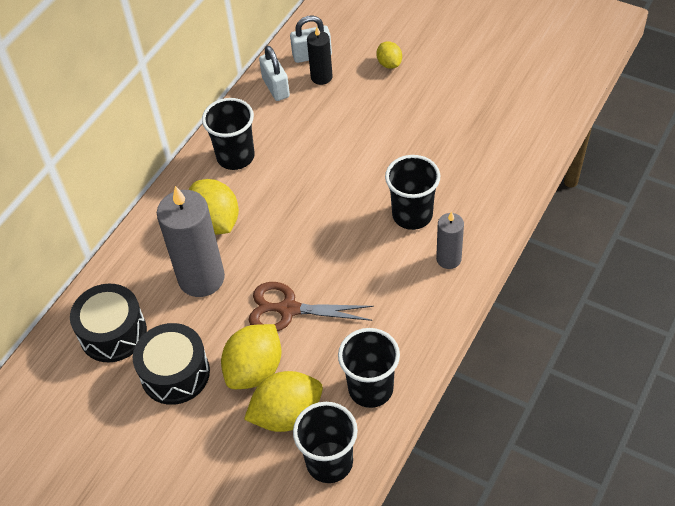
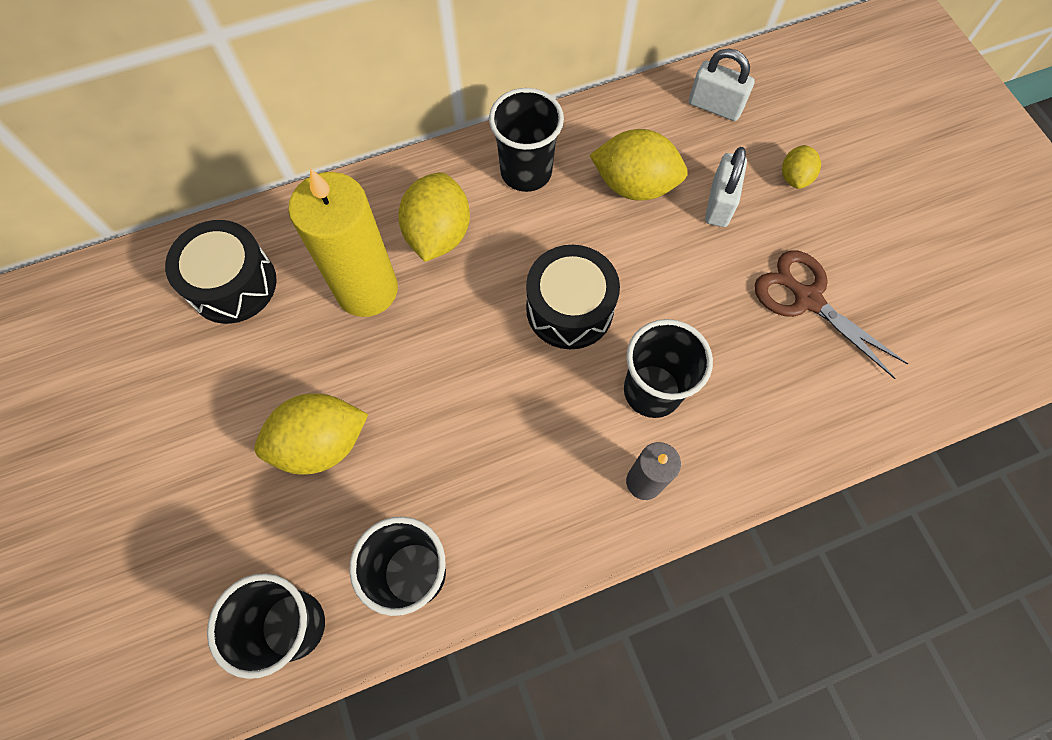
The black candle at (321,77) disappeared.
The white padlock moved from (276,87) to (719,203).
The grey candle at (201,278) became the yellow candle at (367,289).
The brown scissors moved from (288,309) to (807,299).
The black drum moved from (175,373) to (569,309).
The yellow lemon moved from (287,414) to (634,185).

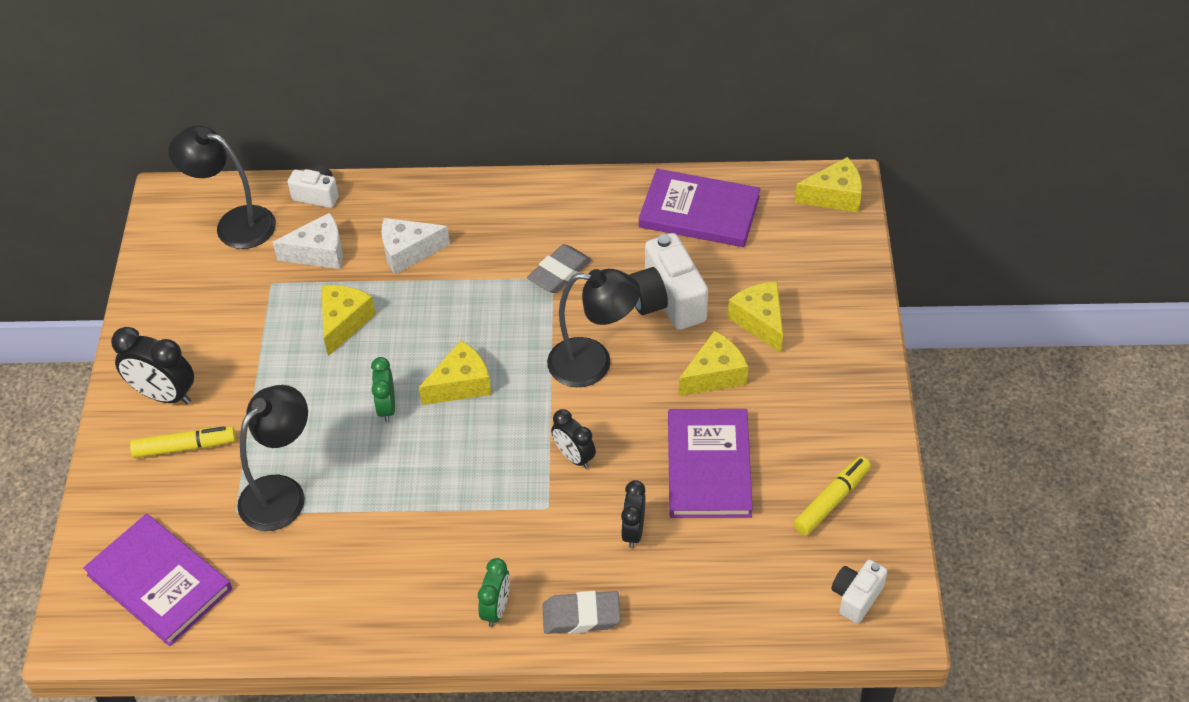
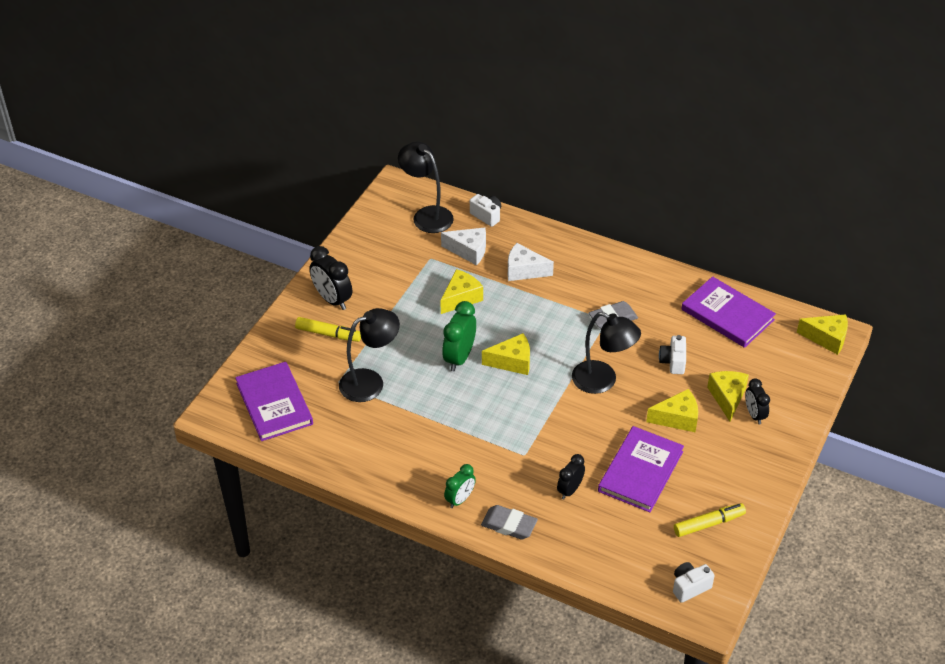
The white camera at (667,301) changed to 0.58 times the size.
The green clock at (387,407) changed to 1.57 times the size.
The black clock moved from (574,457) to (754,415).

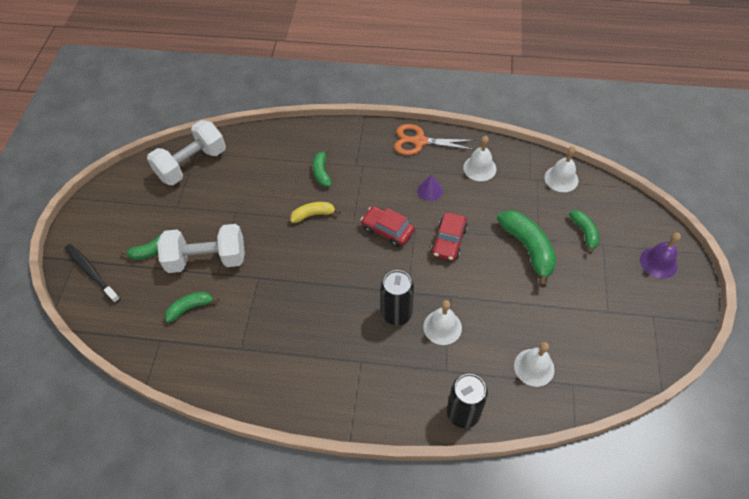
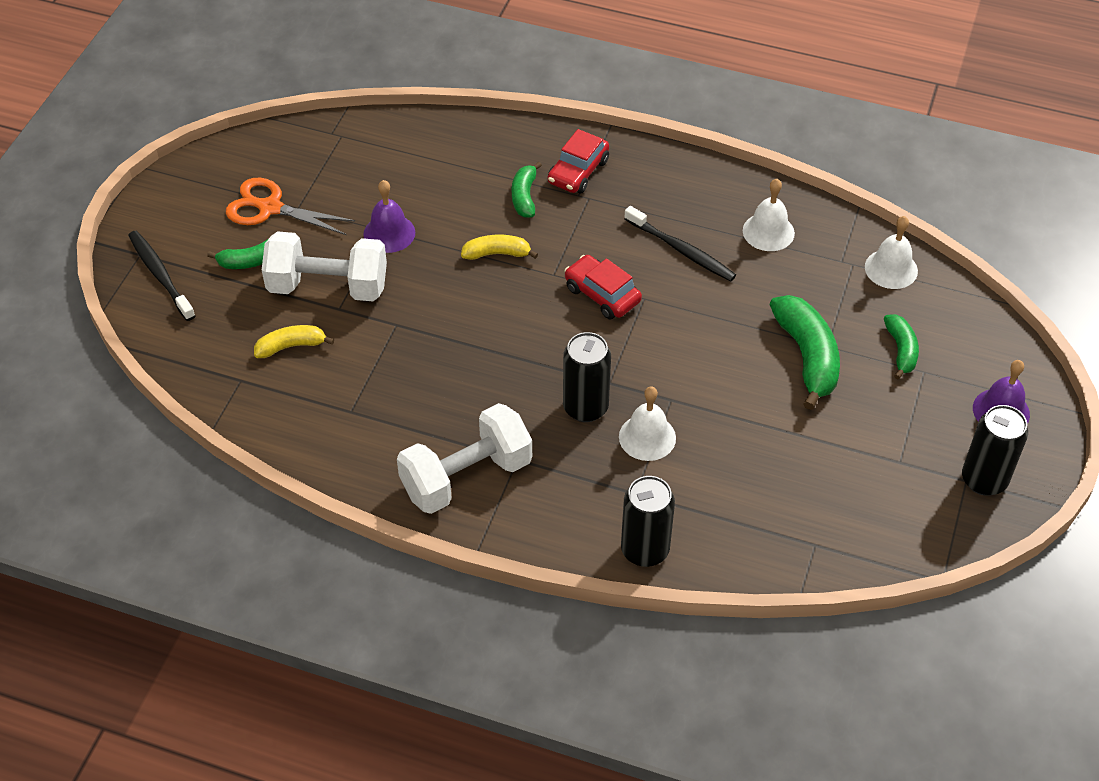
The white dumbbell moved from (192,164) to (466,477).
The orange scissors moved from (419,141) to (269,208).
The purple cone at (430,190) was replaced by the black toothbrush at (682,250).
The red car moved from (449,241) to (578,171).
The green banana at (190,308) became the yellow banana at (291,346).
The white bell at (534,367) disappeared.
The purple bell at (389,233) appeared.
The black can at (984,480) appeared.

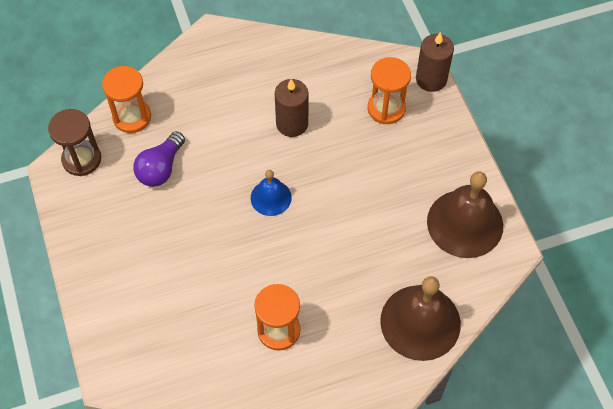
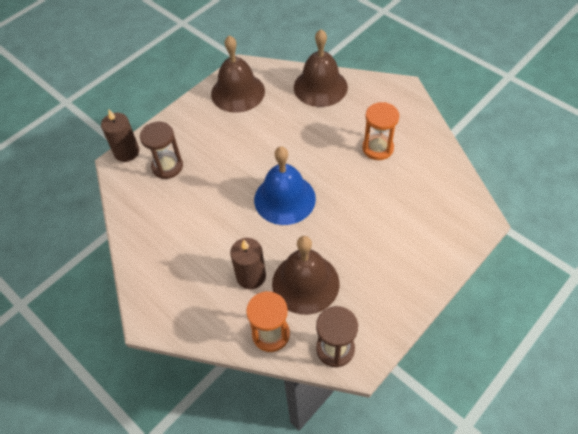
The orange hourglass at (386,108) became the brown hourglass at (167,166).
The brown candle moved from (292,124) to (251,276).
The purple light bulb at (161,168) was replaced by the brown bell at (305,283).
The blue bell at (271,197) changed to 1.83 times the size.

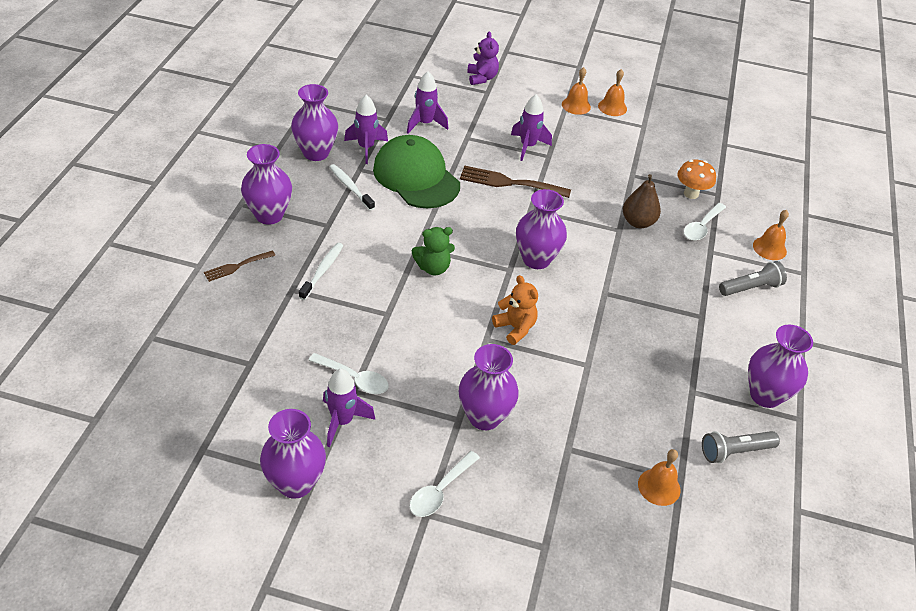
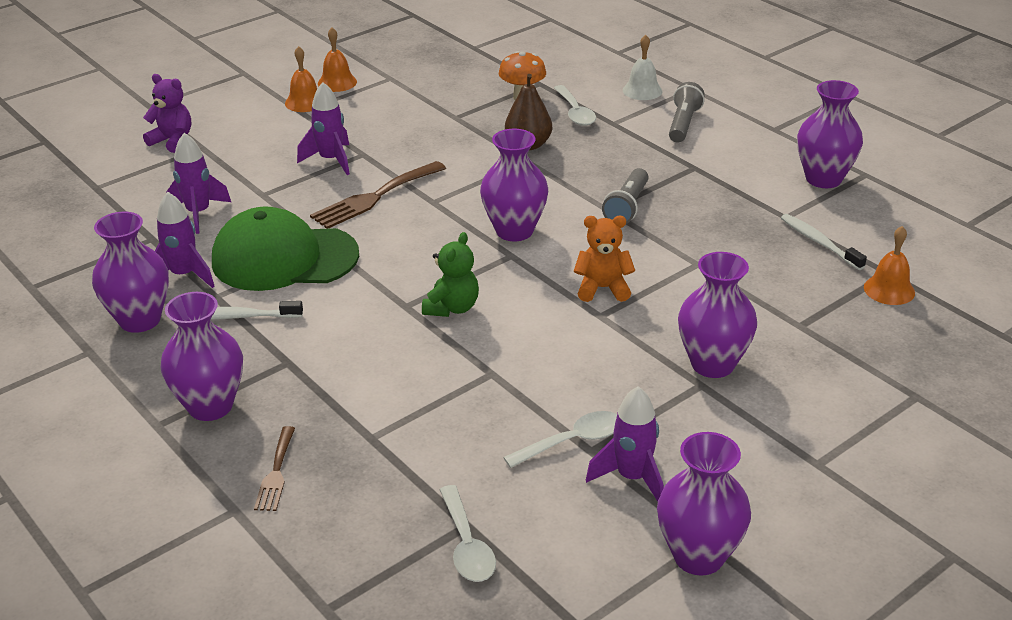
The orange bell at (769,248) became the white bell at (642,90).
The white toothbrush moved from (322,271) to (819,242).
The grey flashlight moved from (735,451) to (627,207).
The white spoon moved from (440,491) to (467,545).

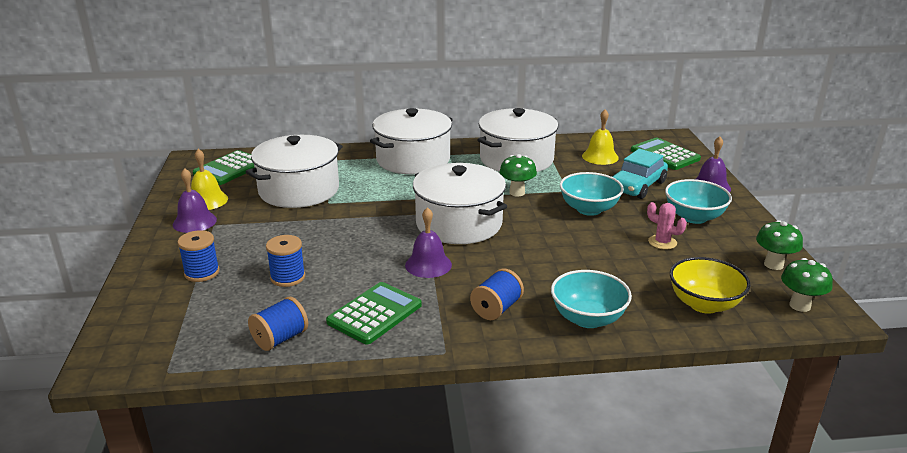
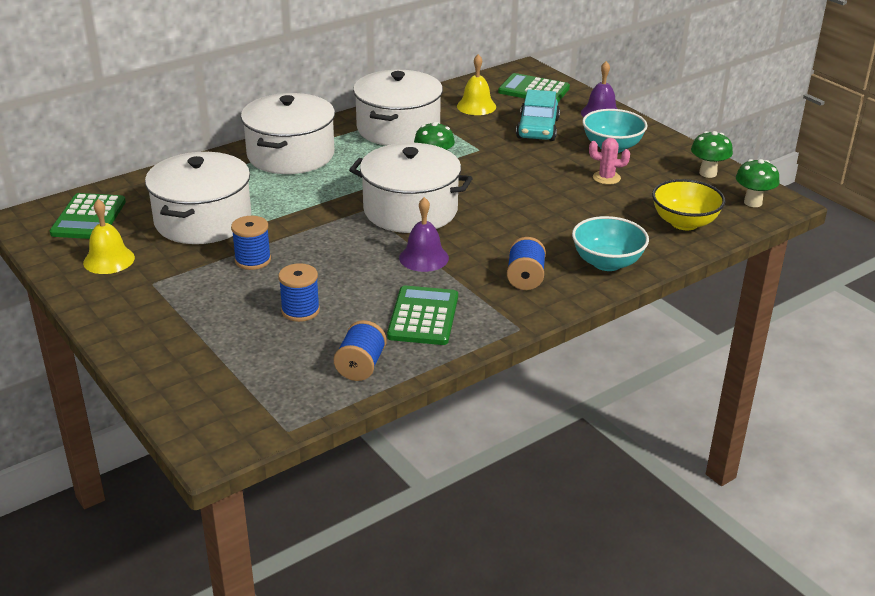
The purple bell at (194,222) disappeared.
The turquoise bowl at (589,209) disappeared.
The blue spool moved from (202,273) to (253,260).

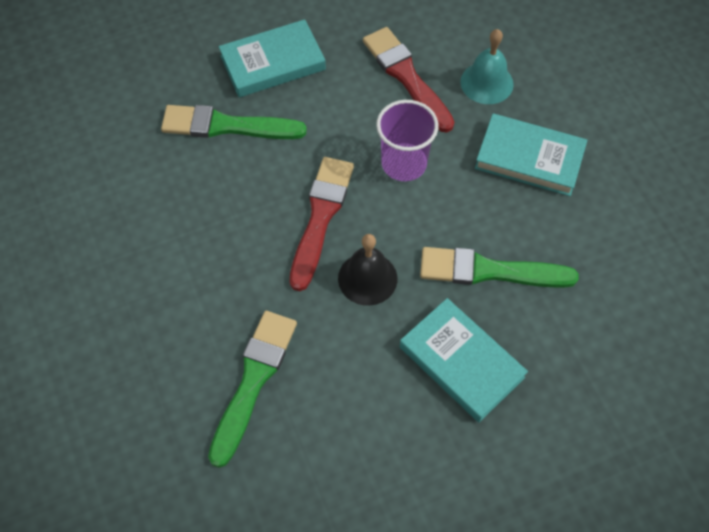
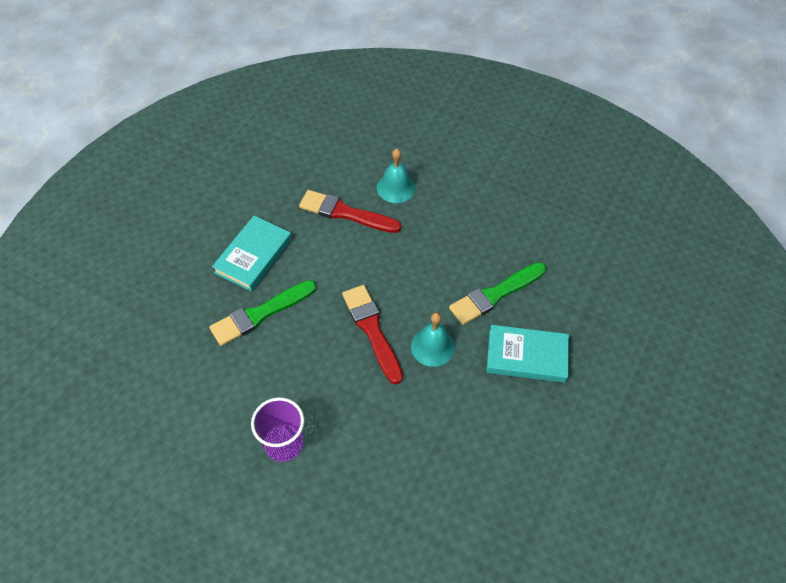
The purple cup moved from (404,163) to (283,443).
The turquoise book at (529,158) disappeared.
The black bell at (367,278) became the turquoise bell at (432,346).
The green brush at (253,380) disappeared.

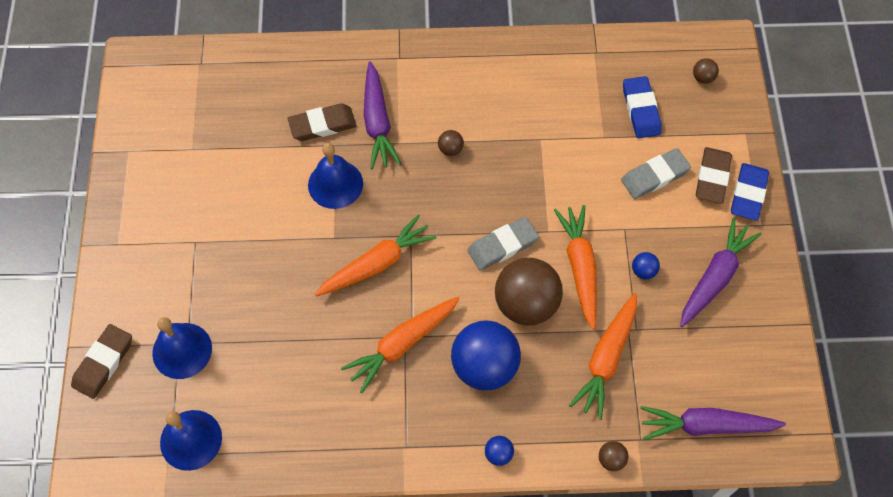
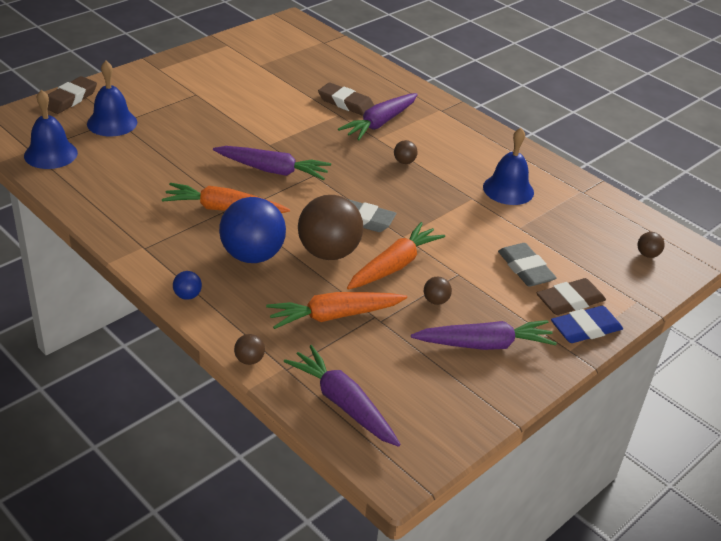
The blue eraser at (641,110) disappeared.
The blue bell moved from (335,184) to (508,189).
The grey eraser at (654,176) turned 45 degrees clockwise.
The orange carrot at (376,264) became the purple carrot at (272,170).
The blue ball at (643,271) became the brown ball at (435,301).
The brown eraser at (103,363) turned 45 degrees counterclockwise.

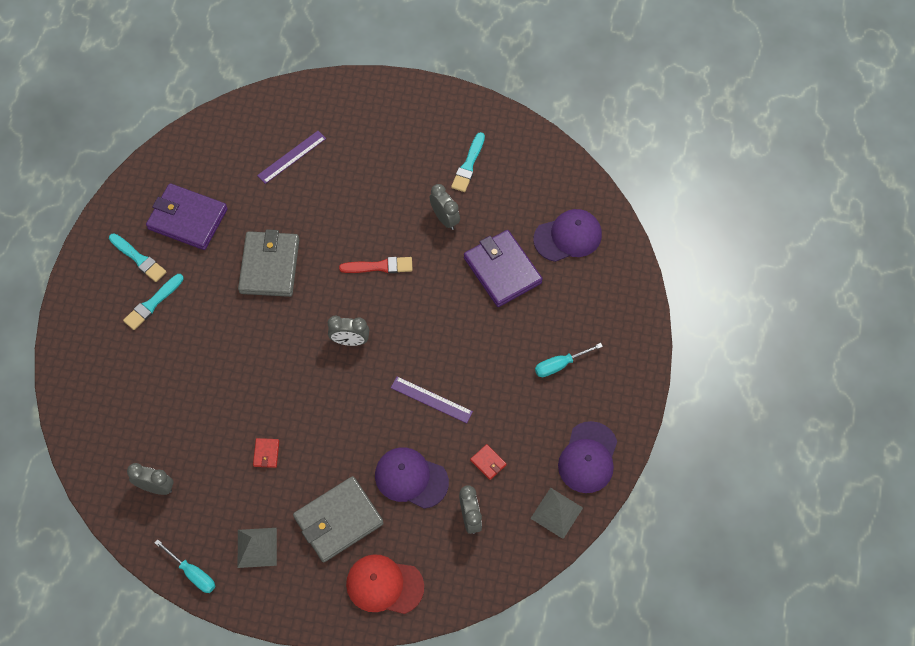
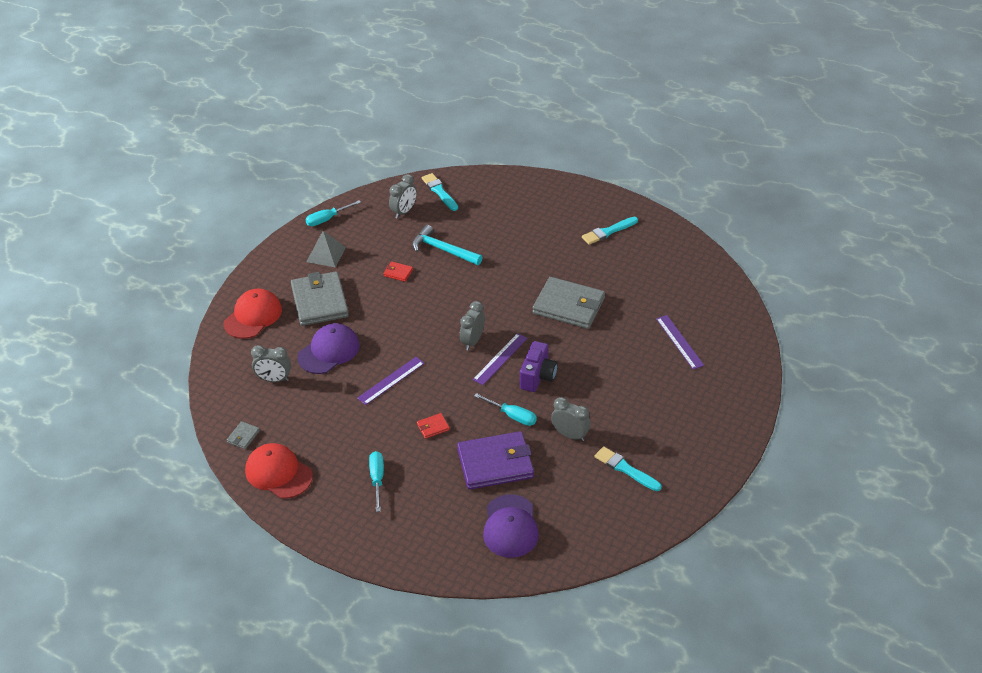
The purple wallet at (187,219) disappeared.
The grey clock at (445,218) turned 135 degrees counterclockwise.
The red brush at (379,266) was replaced by the purple camera at (537,376).
The turquoise brush moved from (152,303) to (439,191).
The purple cap at (588,457) became the red cap at (278,473).
The red wallet moved from (488,462) to (433,427).
The grey pyramid at (556,513) was replaced by the grey wallet at (243,436).
The turquoise hammer at (443,249) appeared.
The purple ruler at (500,359) appeared.
The turquoise screwdriver at (512,416) appeared.

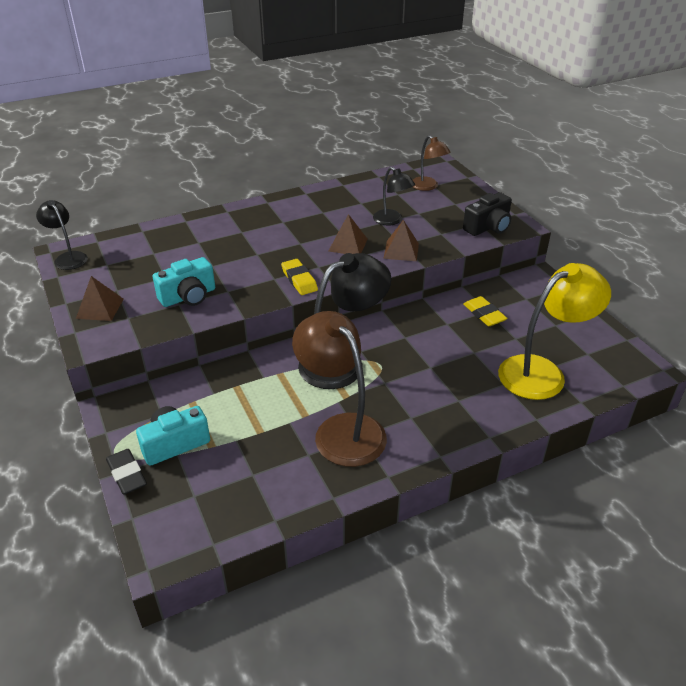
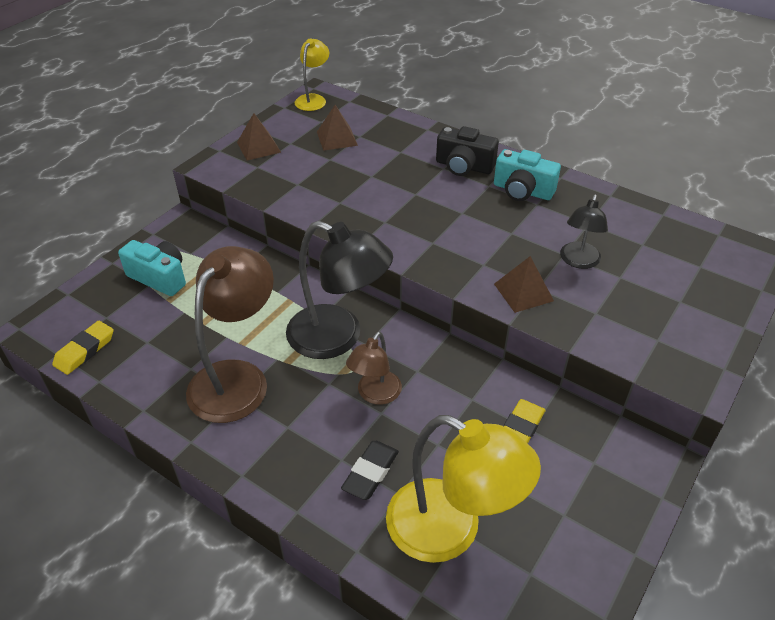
The brown lamp moved from (428,187) to (375,394).
The black camera moved from (488,227) to (464,166).
The black lamp at (68,257) became the yellow lamp at (313,99).
The brown pyramid moved from (348,245) to (337,138).
The turquoise camera moved from (188,296) to (522,191).
The yellow eraser moved from (299,280) to (85,350).
The black eraser moved from (127,474) to (370,472).

